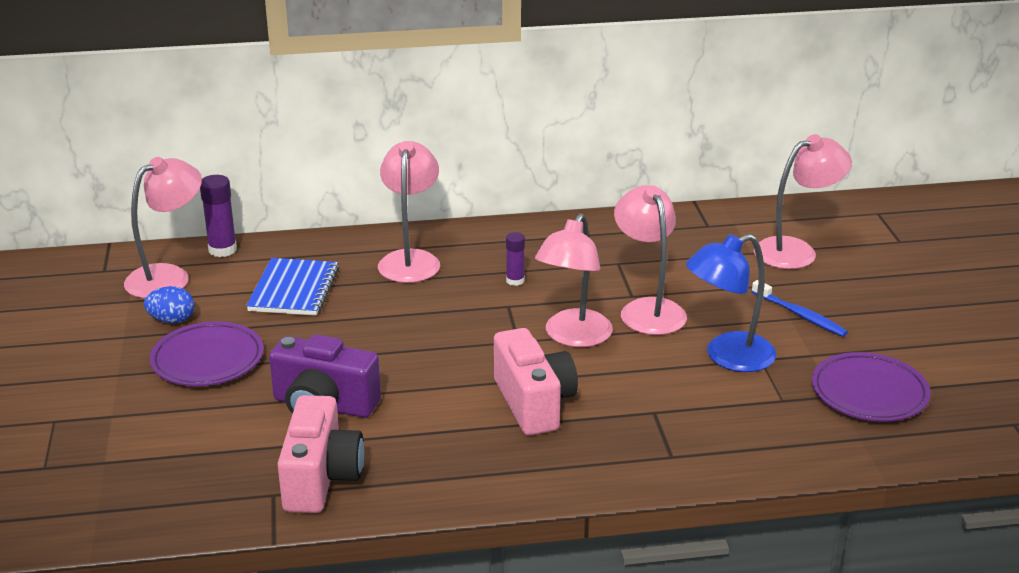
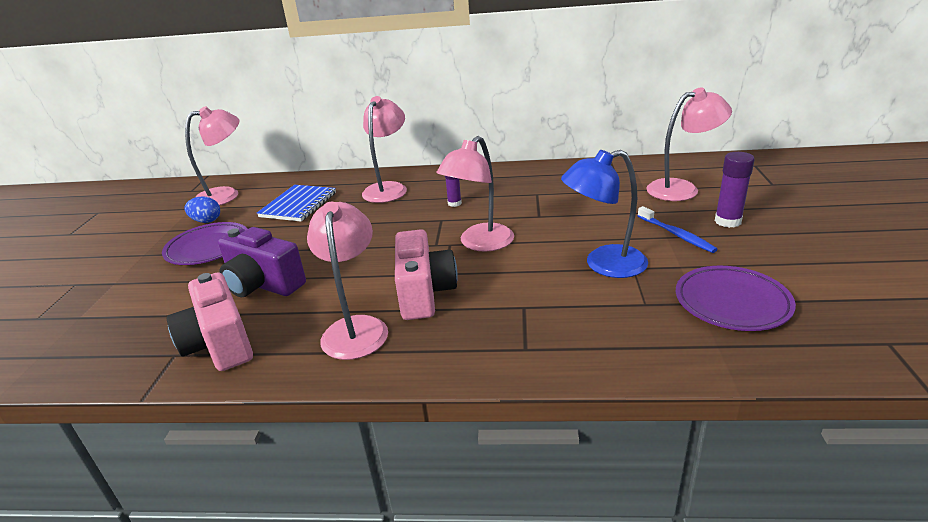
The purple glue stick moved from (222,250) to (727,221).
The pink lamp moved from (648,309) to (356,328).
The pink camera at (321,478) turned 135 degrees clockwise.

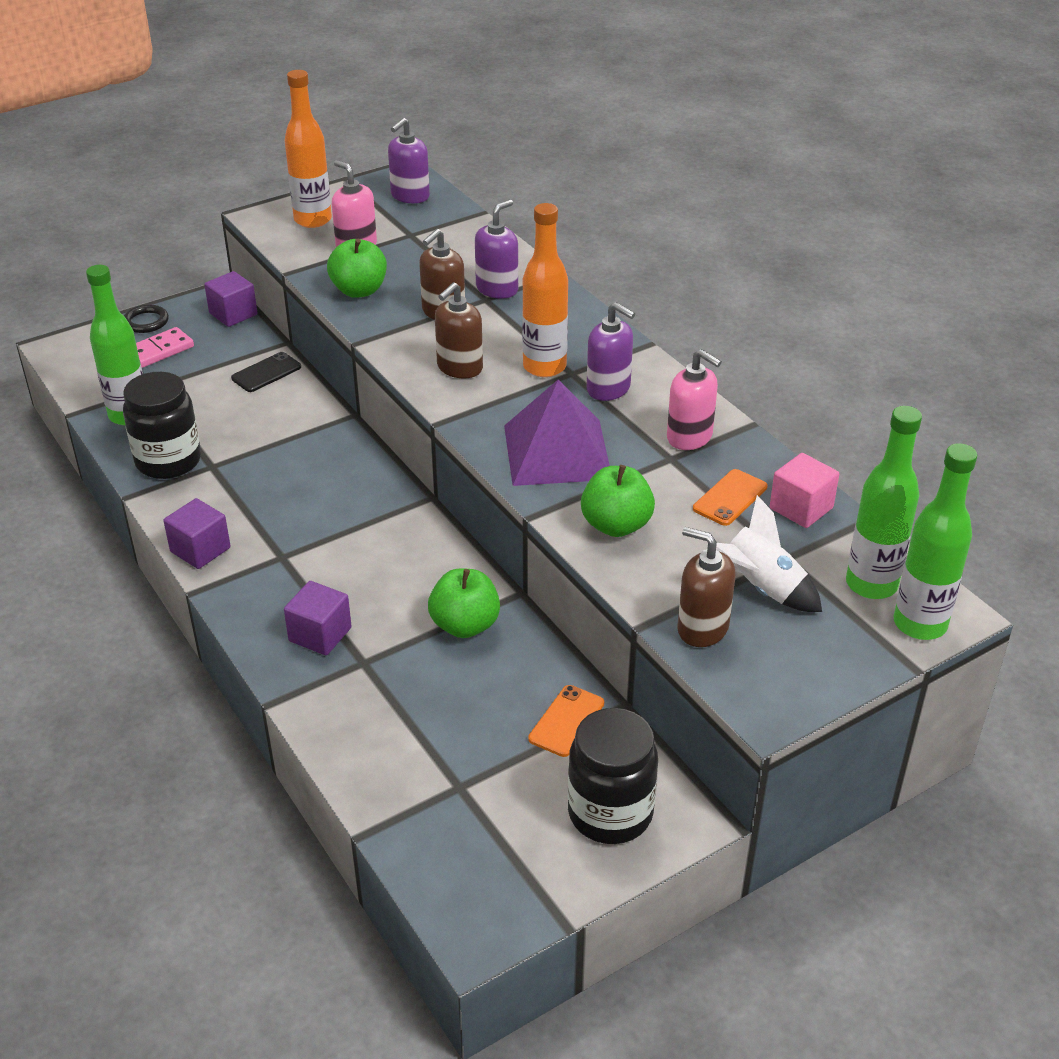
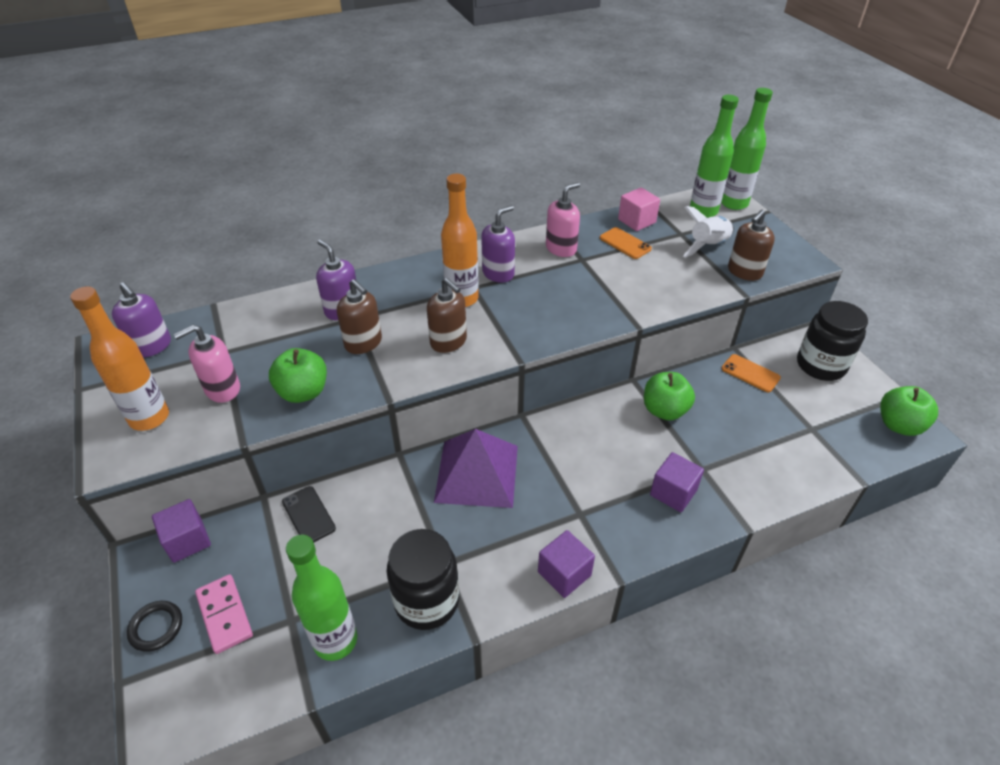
The purple pyramid moved from (557,452) to (477,473).
The green apple moved from (616,525) to (899,425).

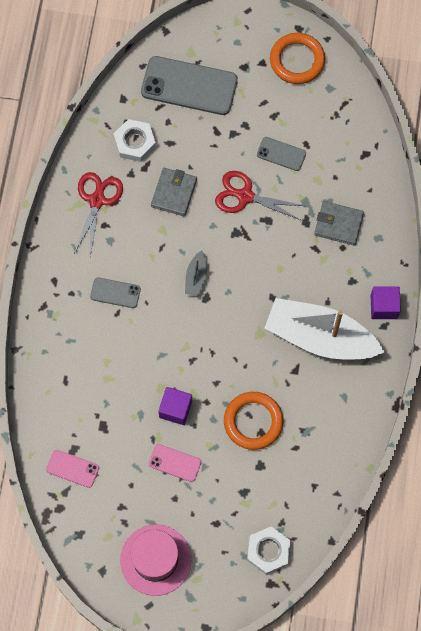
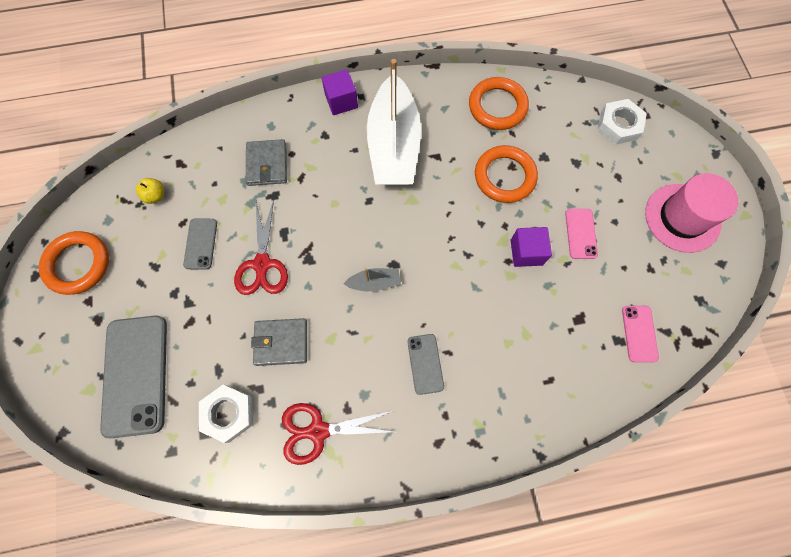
The orange ring at (497,106) appeared.
The yellow apple at (155,196) appeared.

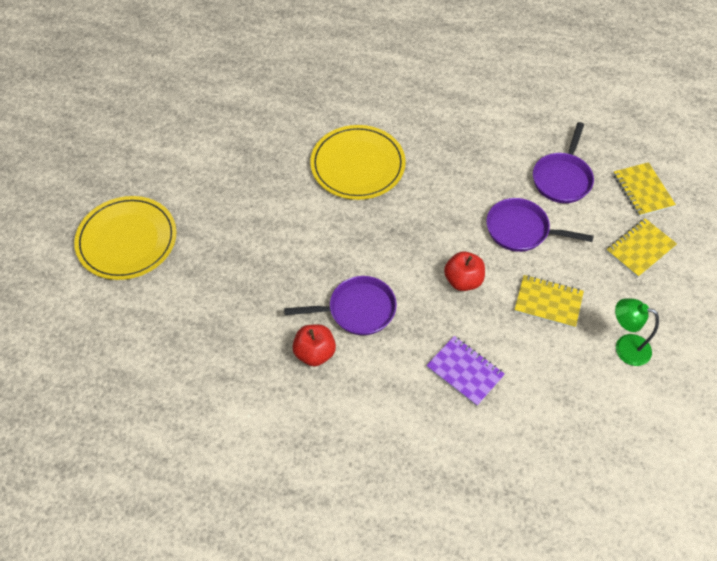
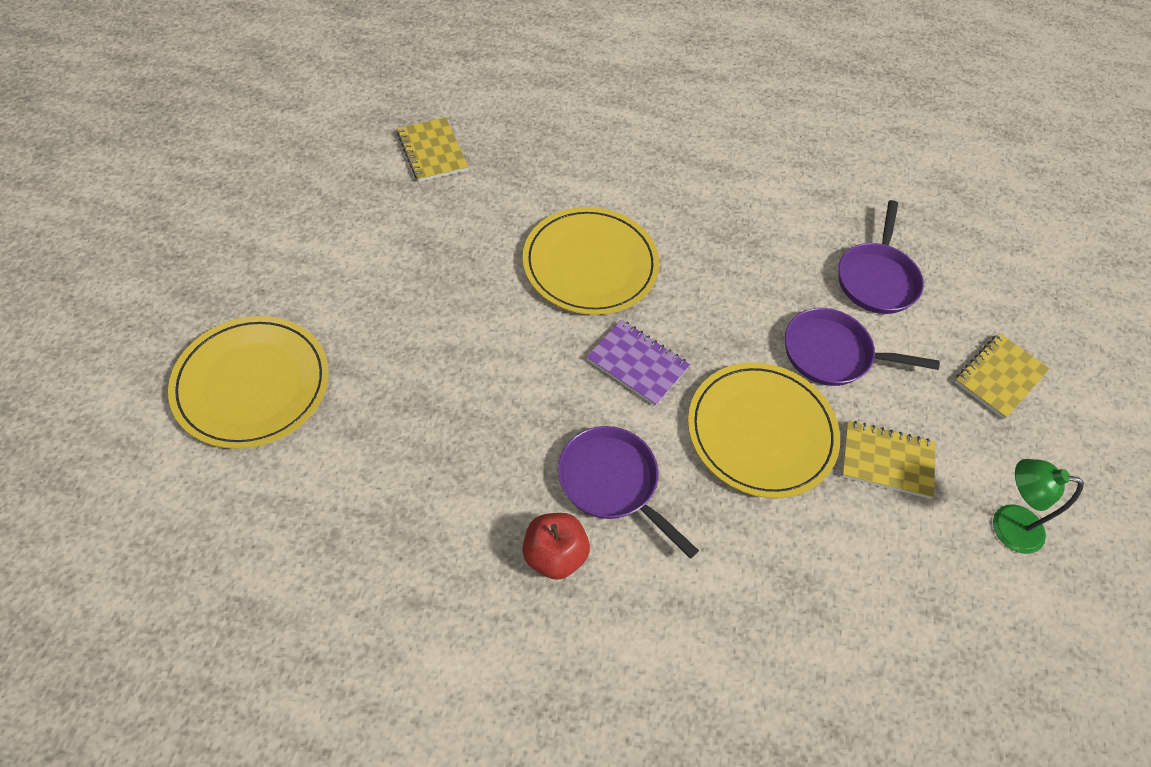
The yellow notebook moved from (642,190) to (432,152).
The red apple at (463,280) was replaced by the yellow plate at (761,432).
The purple pan at (357,310) turned 120 degrees counterclockwise.
The purple notebook moved from (465,371) to (637,364).

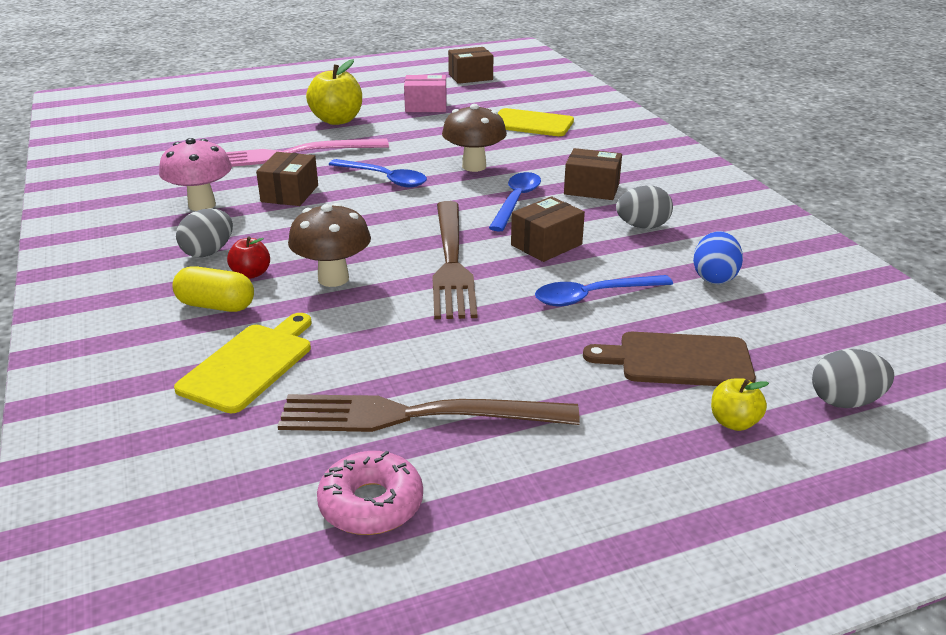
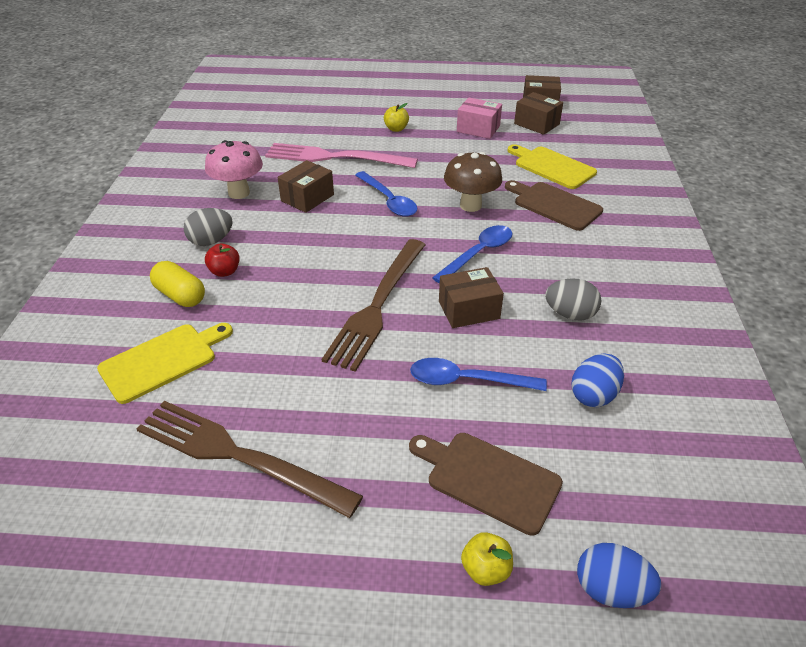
The yellow apple at (337,120) changed to 0.54 times the size.
The brown box moved from (591,189) to (536,124).
The brown mushroom at (333,279) disappeared.
The grey egg at (845,401) became the blue egg at (610,590).
The pink donut at (371,504) disappeared.
The brown cutting board at (554,205) appeared.

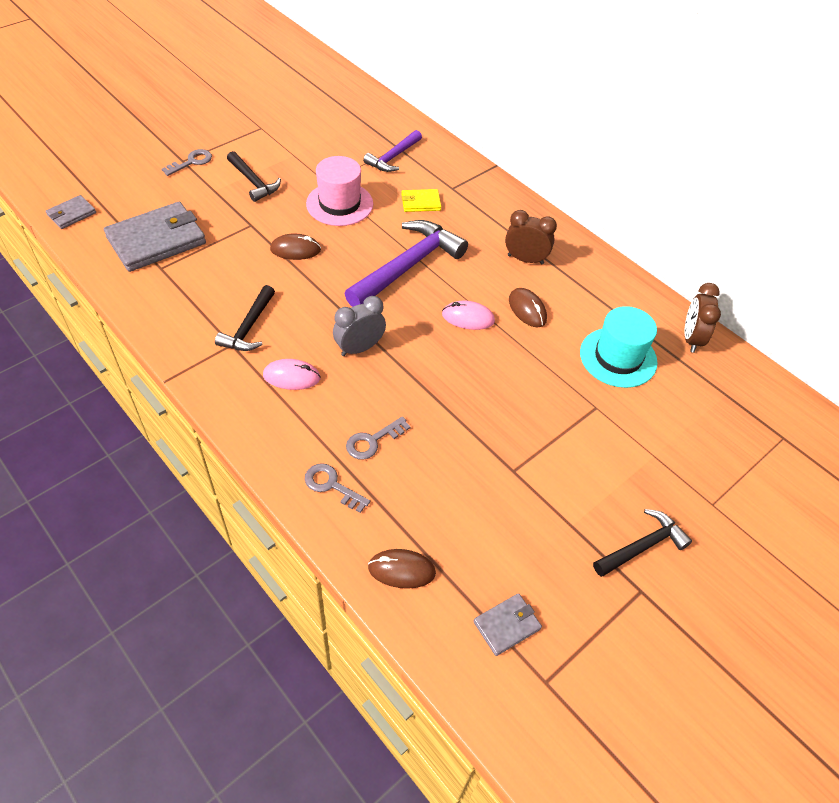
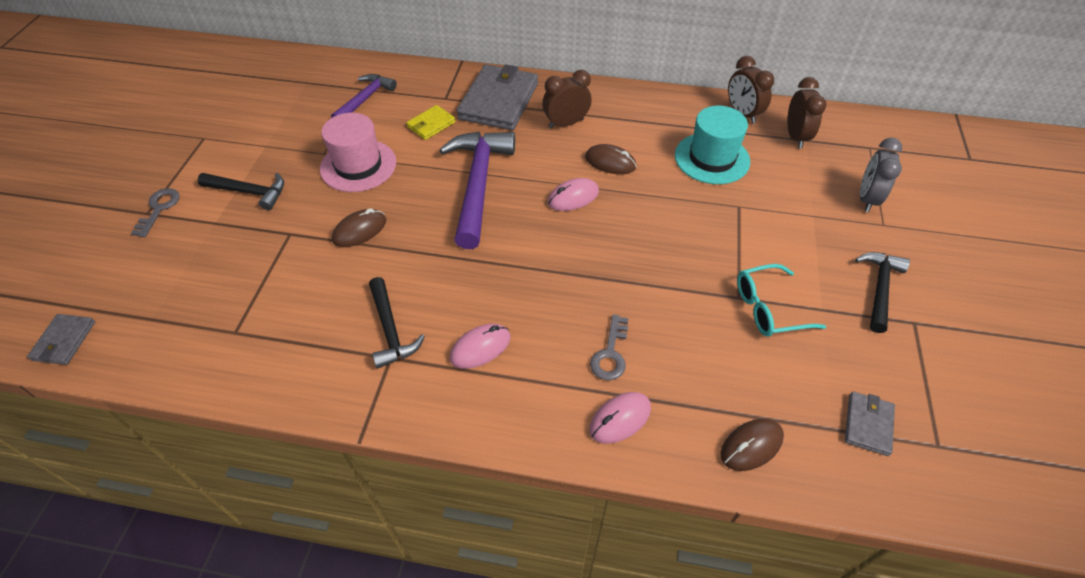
The purple hammer at (393,157) turned 150 degrees counterclockwise.
The grey wallet moved from (156,240) to (499,101).
The grey clock moved from (359,348) to (866,199).
The grey key at (332,486) was replaced by the pink mouse at (620,419).
The brown clock at (795,137) appeared.
The turquoise glasses at (768,308) appeared.

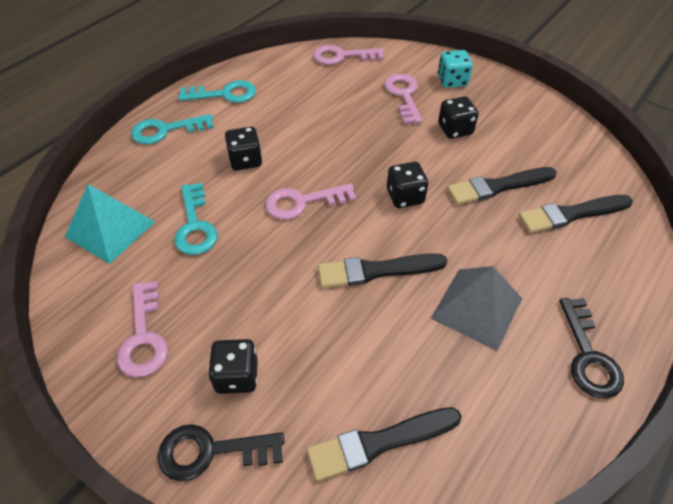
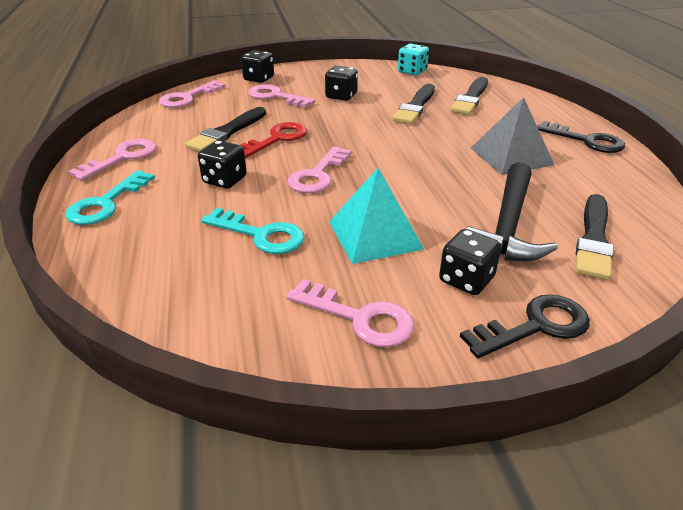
The turquoise dice moved from (452,81) to (412,72).
The turquoise key at (224,94) became the pink key at (122,157).
The black dice moved from (405,196) to (259,79).
The turquoise pyramid moved from (110,229) to (375,235).
The black brush moved from (376,271) to (227,132).
The black key at (210,451) turned 150 degrees counterclockwise.
The red key at (277,139) appeared.
The black hammer at (507,226) appeared.

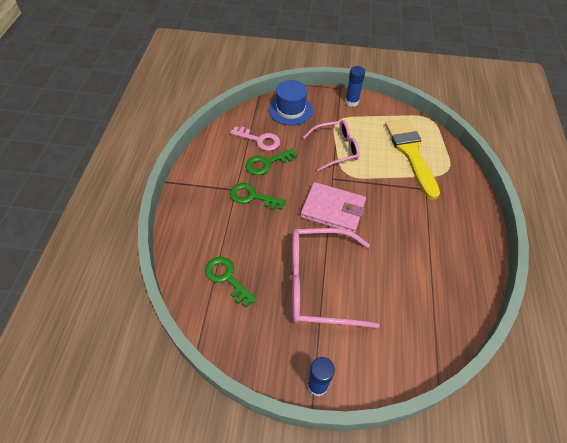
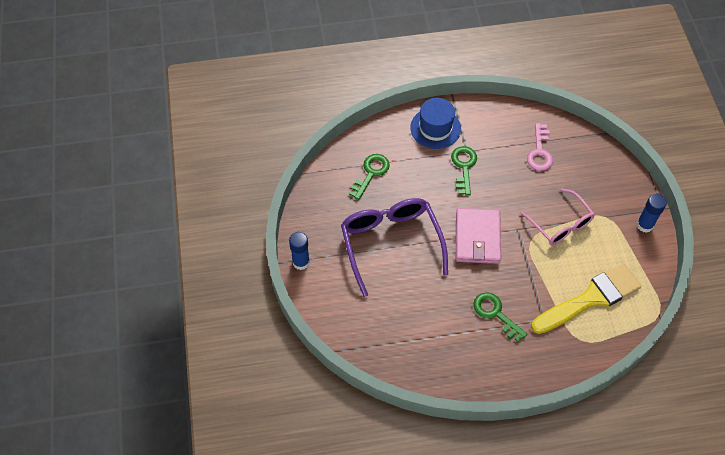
The blue hat moved from (290,110) to (435,128).
The green key moved from (267,163) to (495,314).
The pink glasses at (318,283) became the purple glasses at (391,243).

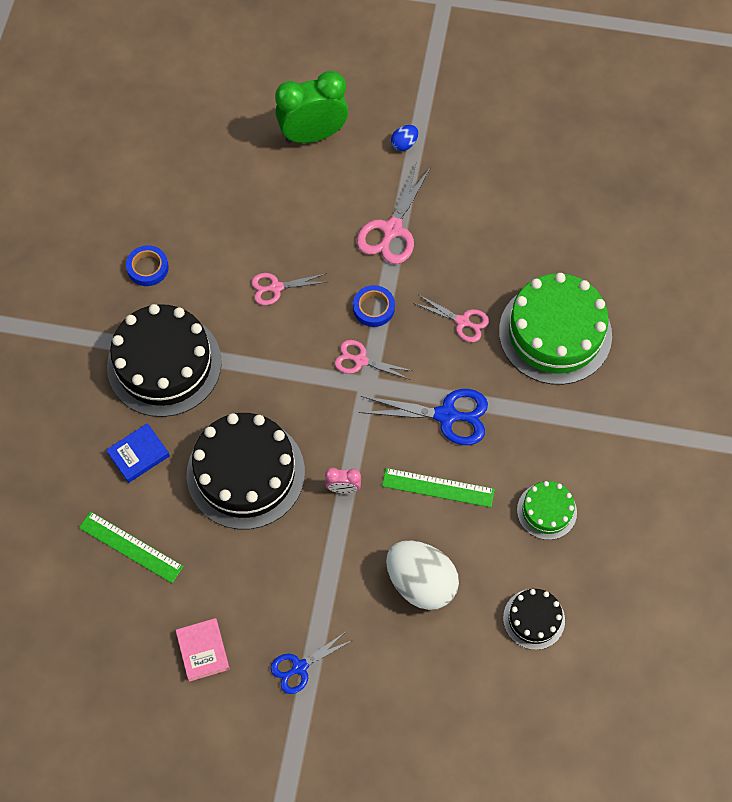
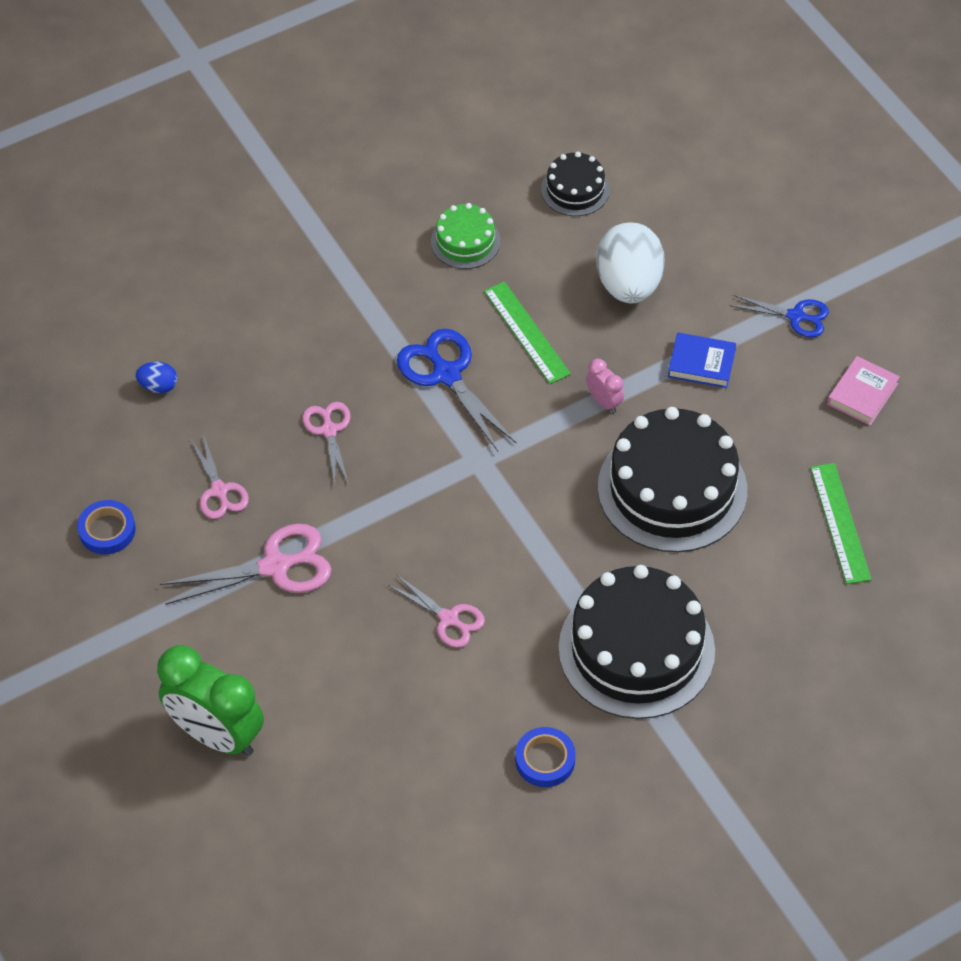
The blue egg moved from (404,144) to (158,386).
The green cake at (555,333) disappeared.
The blue tape moved from (373,308) to (107,530).
The pink scissors moved from (360,360) to (219,490).
The blue book moved from (138,454) to (701,364).

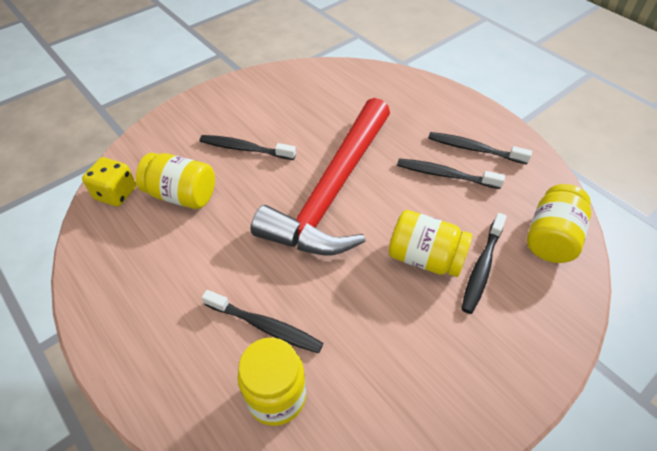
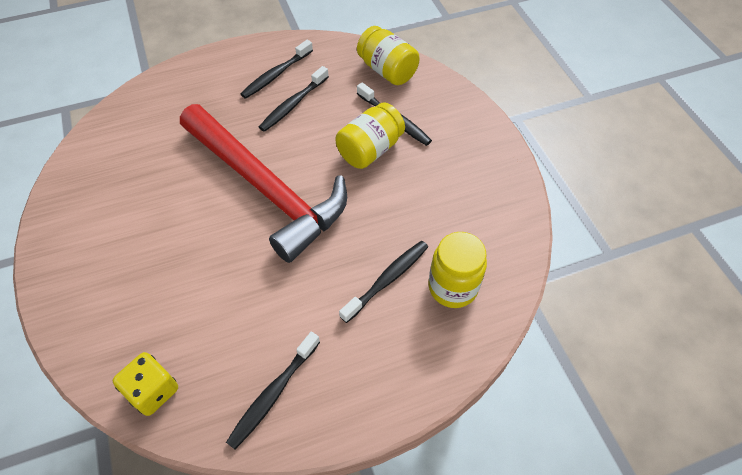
The black toothbrush moved from (245,149) to (273,394).
The yellow jar at (182,195) disappeared.

